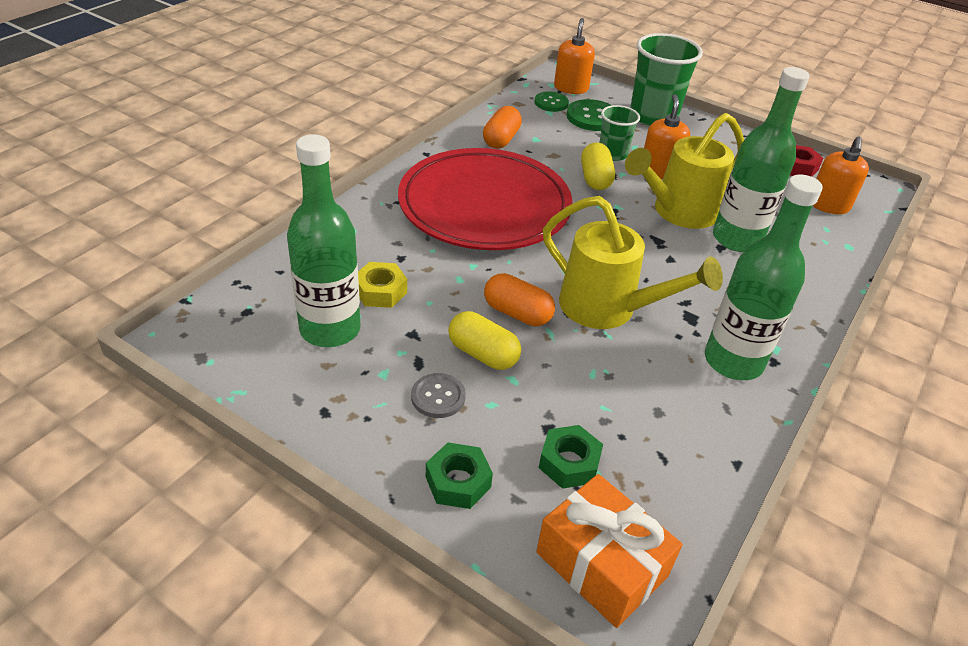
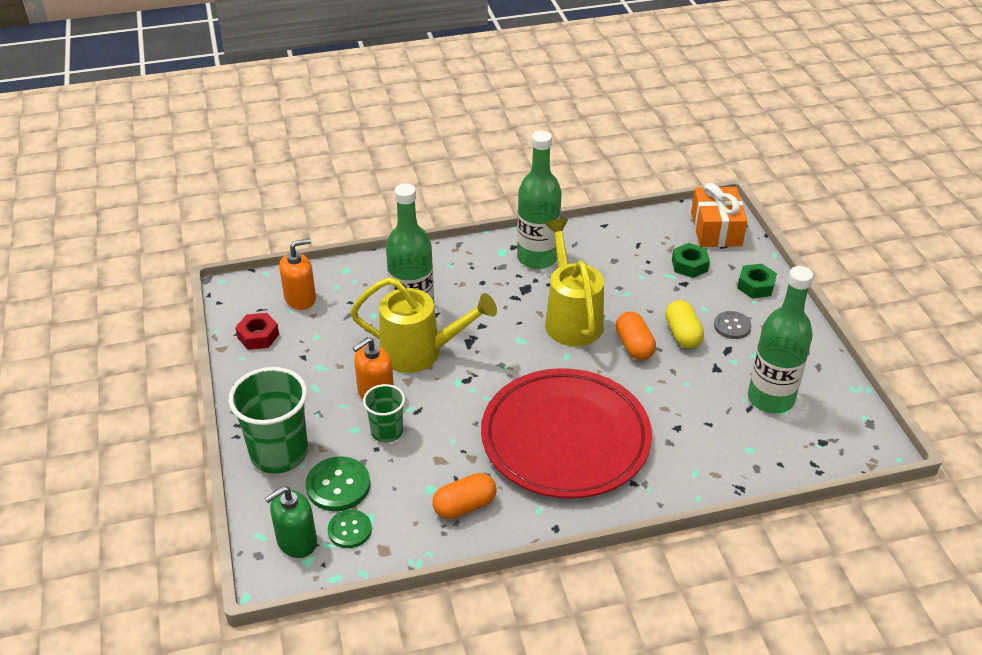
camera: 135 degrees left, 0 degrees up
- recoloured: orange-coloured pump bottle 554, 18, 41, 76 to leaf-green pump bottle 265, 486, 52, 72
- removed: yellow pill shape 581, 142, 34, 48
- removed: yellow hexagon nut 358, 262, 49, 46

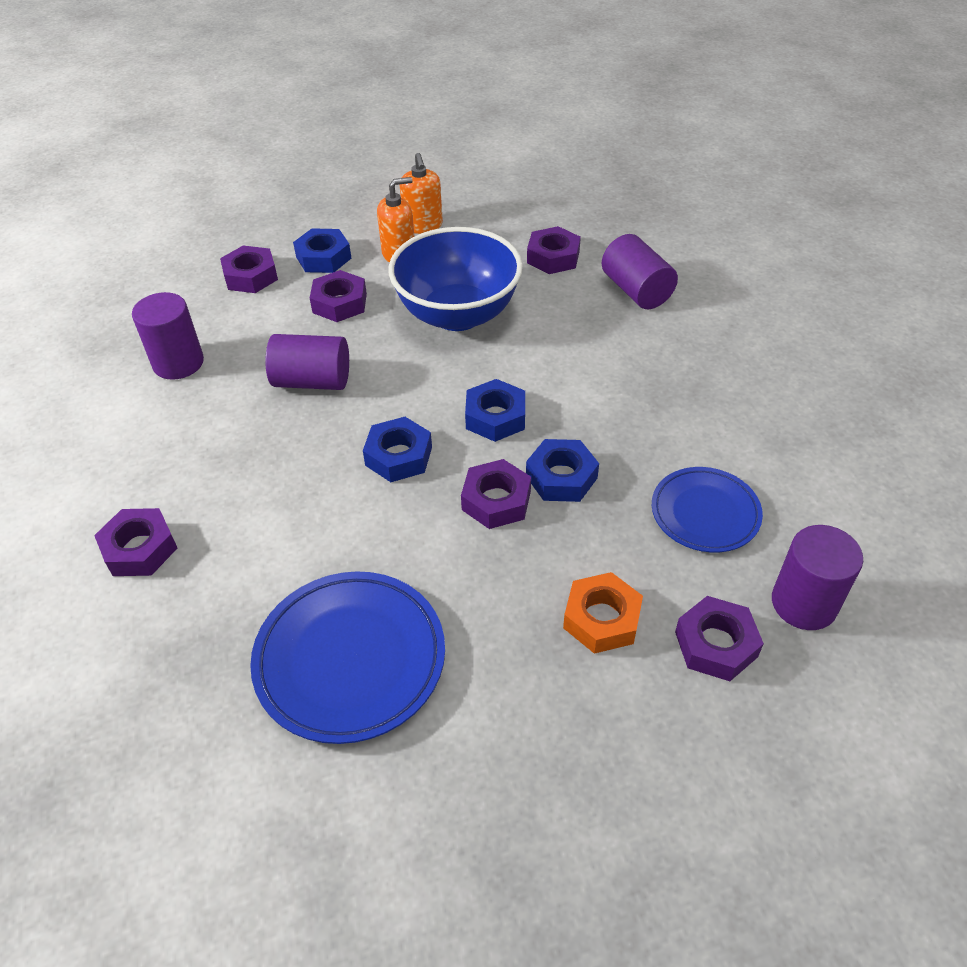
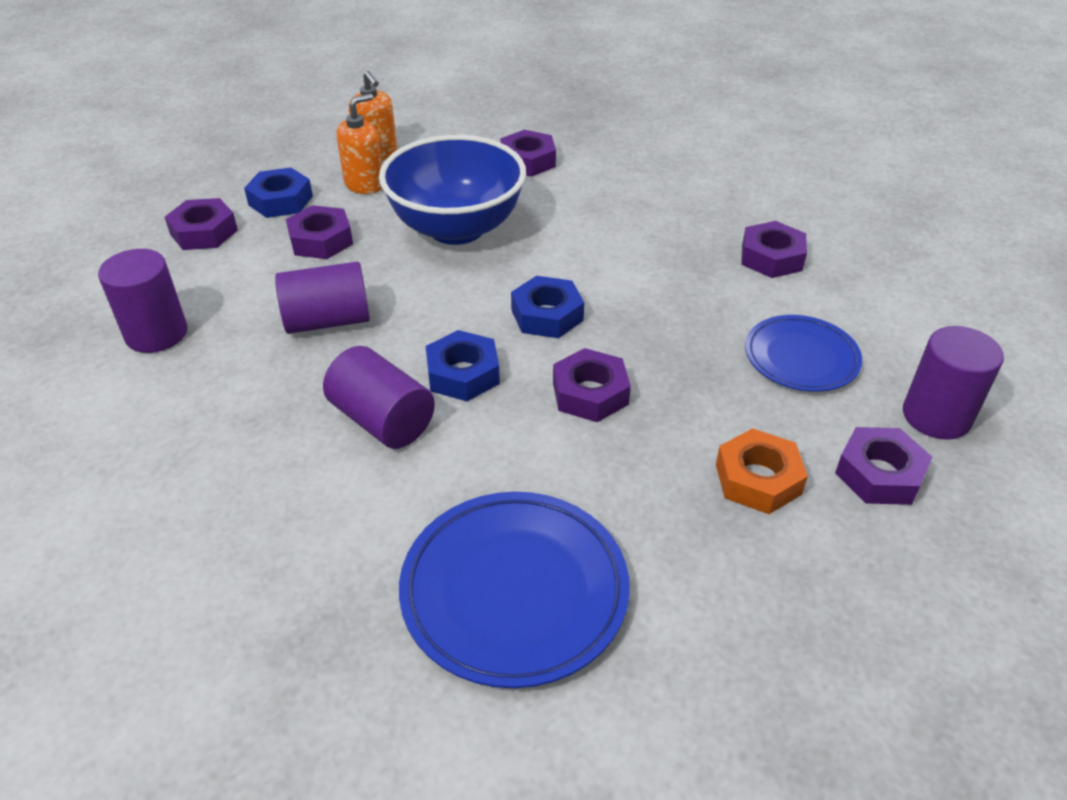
camera: 20 degrees left, 5 degrees down
- moved: purple cylinder 602, 234, 76, 75 to 323, 346, 112, 103
- removed: cobalt hexagon nut 526, 439, 73, 63
- moved: purple hexagon nut 94, 508, 83, 68 to 741, 221, 66, 57

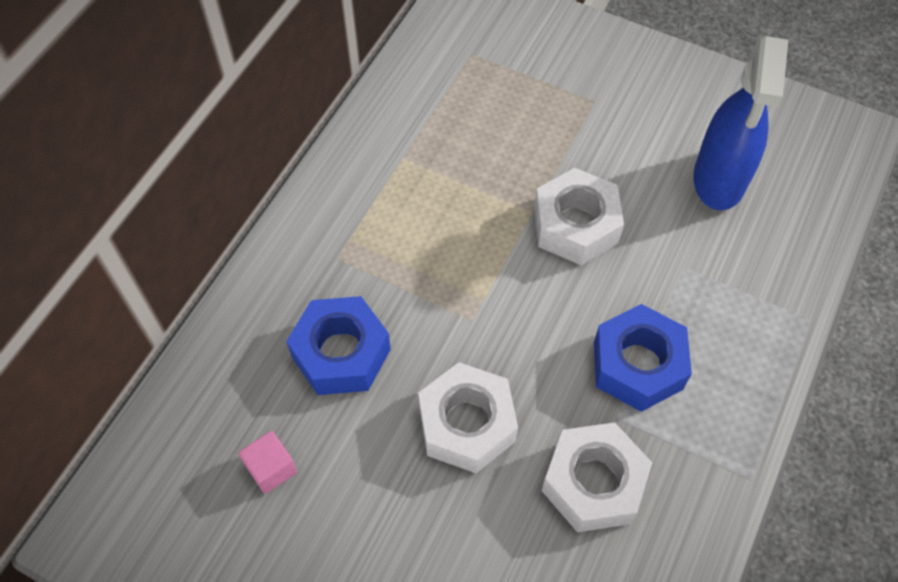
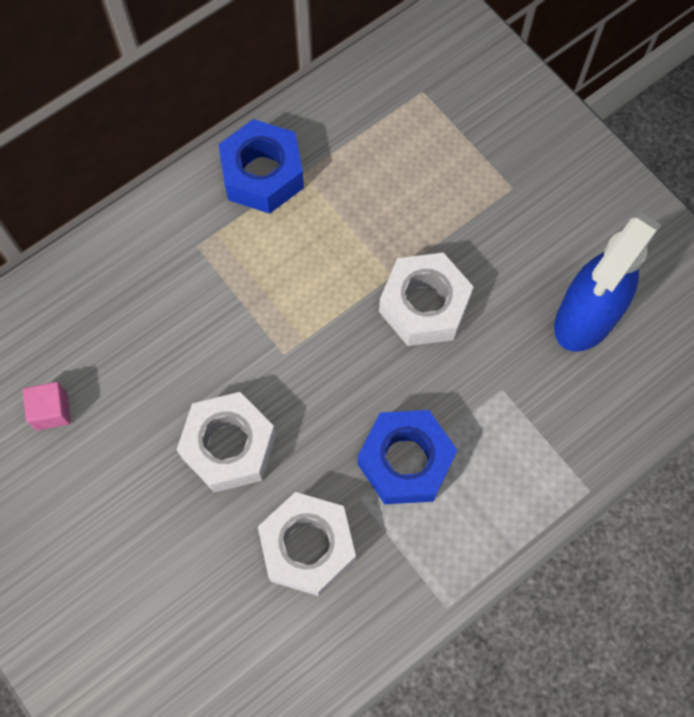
camera: 25 degrees right, 10 degrees up
- moved: cobalt hexagon nut 286, 296, 105, 99 to 218, 119, 86, 95

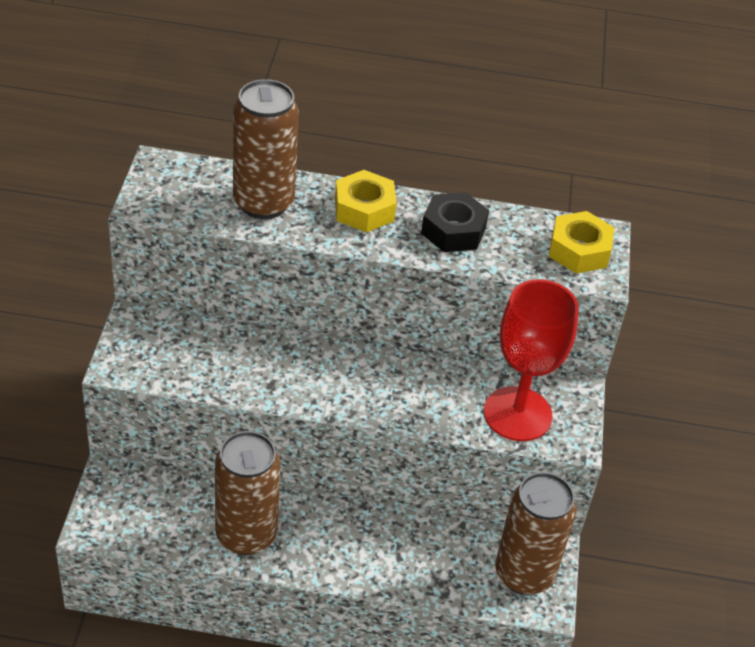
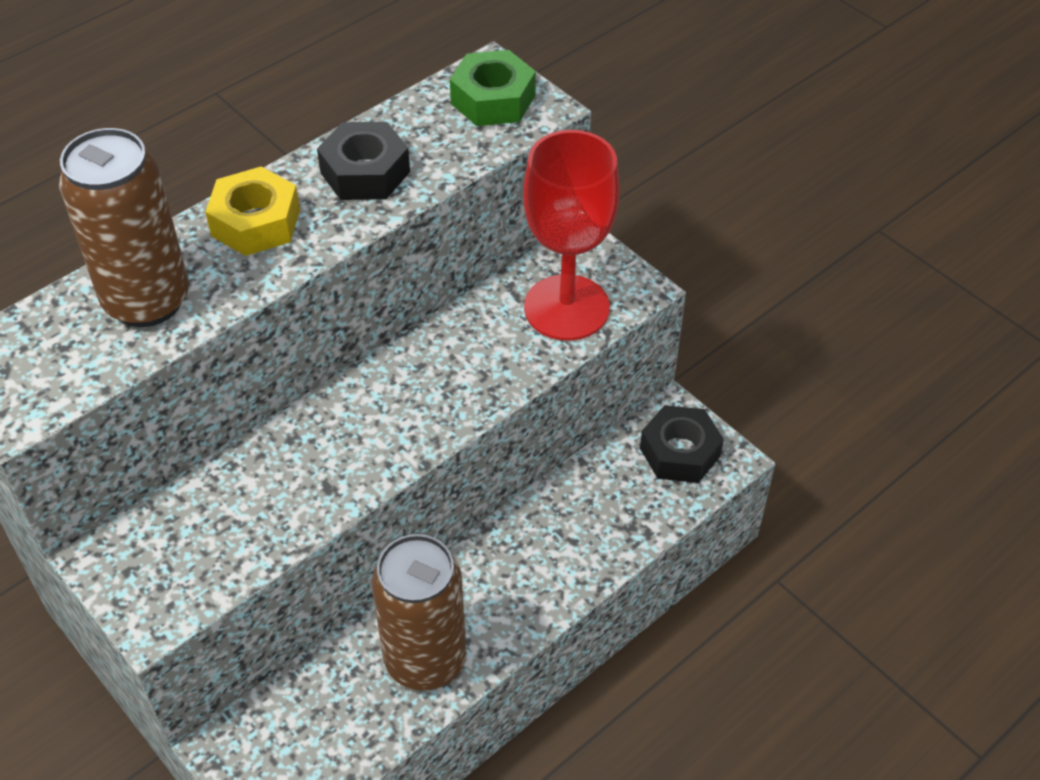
camera: 45 degrees left, 5 degrees up
- recoloured: yellow hexagon nut 549, 211, 66, 63 to leaf-green hexagon nut 450, 50, 86, 76
- replaced: russet can 495, 472, 81, 123 to black hexagon nut 640, 405, 84, 78

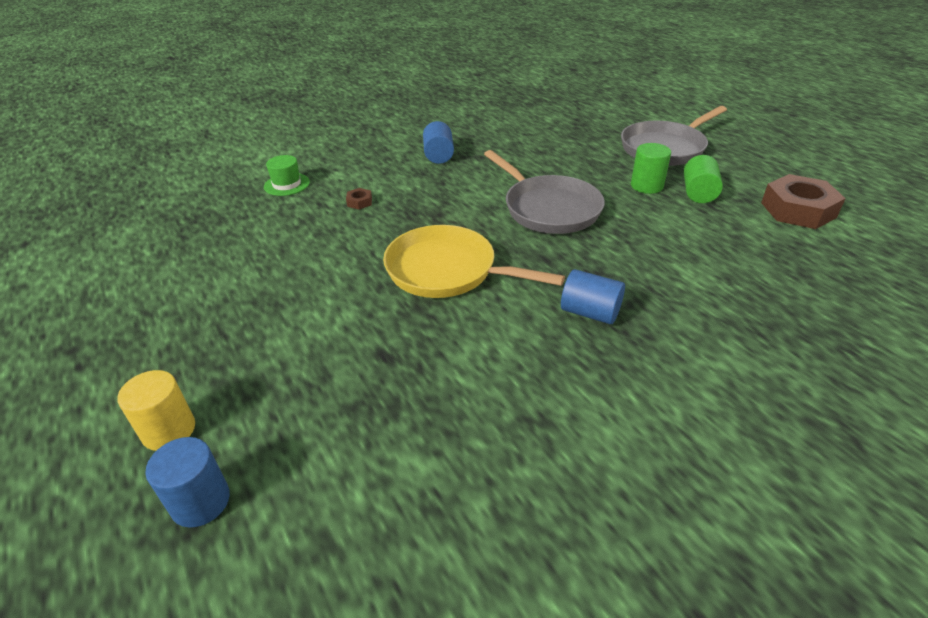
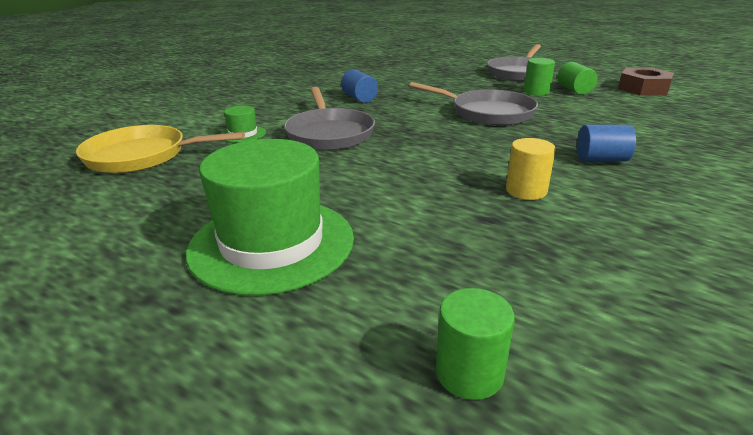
camera: 25 degrees left, 10 degrees down
- replaced: russet hexagon nut 346, 188, 26, 22 to gray skillet 284, 87, 91, 63
- moved: yellow skillet 383, 225, 182, 73 to 76, 125, 169, 48
- moved: yellow cylinder 117, 370, 78, 81 to 506, 138, 50, 62
- recoloured: cobalt cylinder 145, 437, 85, 91 to leaf-green cylinder 436, 288, 79, 112
- added: leaf-green top hat 186, 139, 168, 157

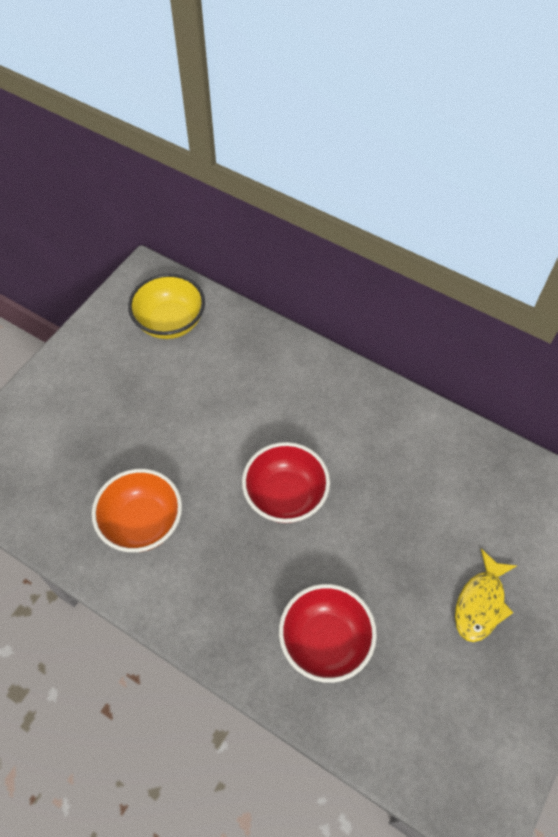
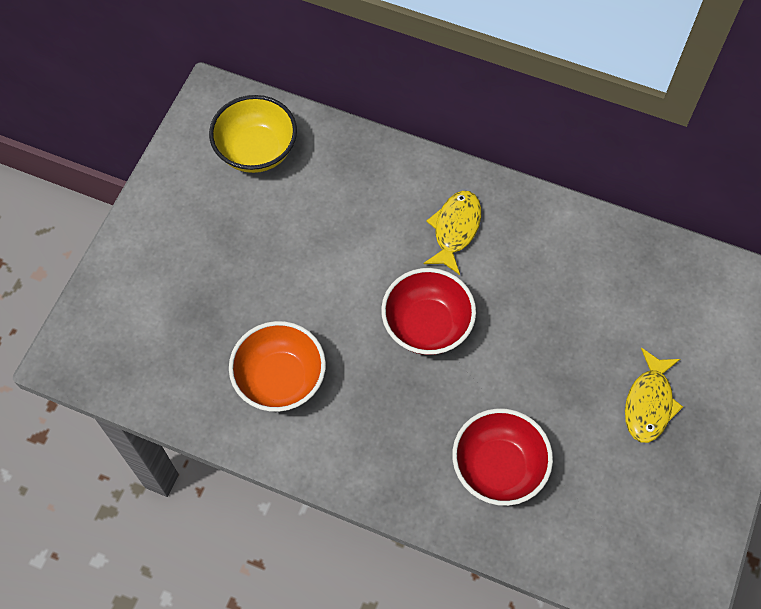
camera: 10 degrees left, 5 degrees up
- added: yellow fish 423, 191, 58, 84

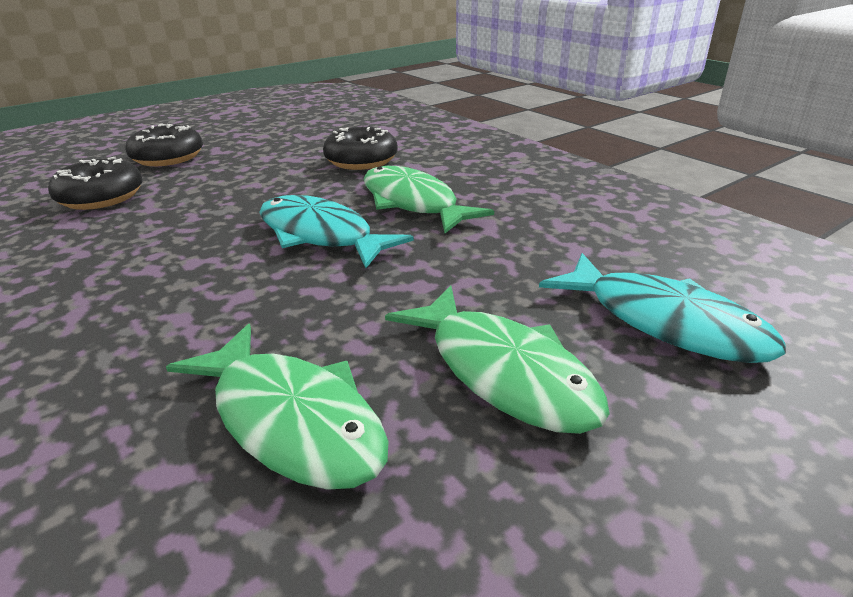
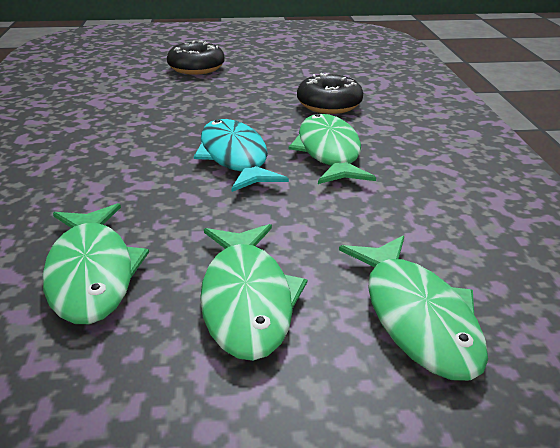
camera: 30 degrees right, 0 degrees up
- removed: black donut 48, 157, 95, 53
- recoloured: turquoise fish 539, 253, 247, 110 to leaf-green fish 339, 235, 149, 146

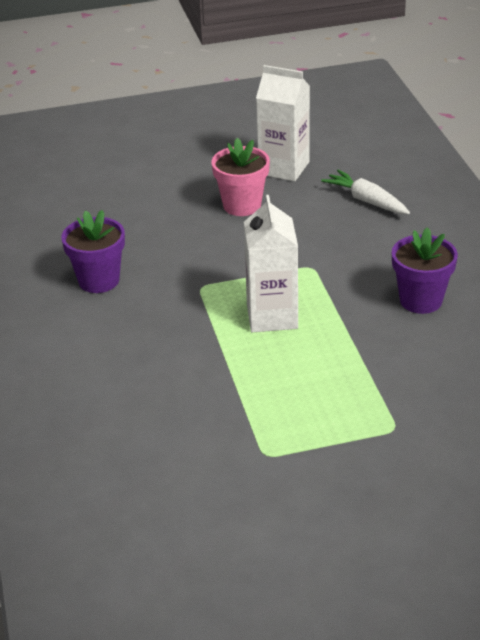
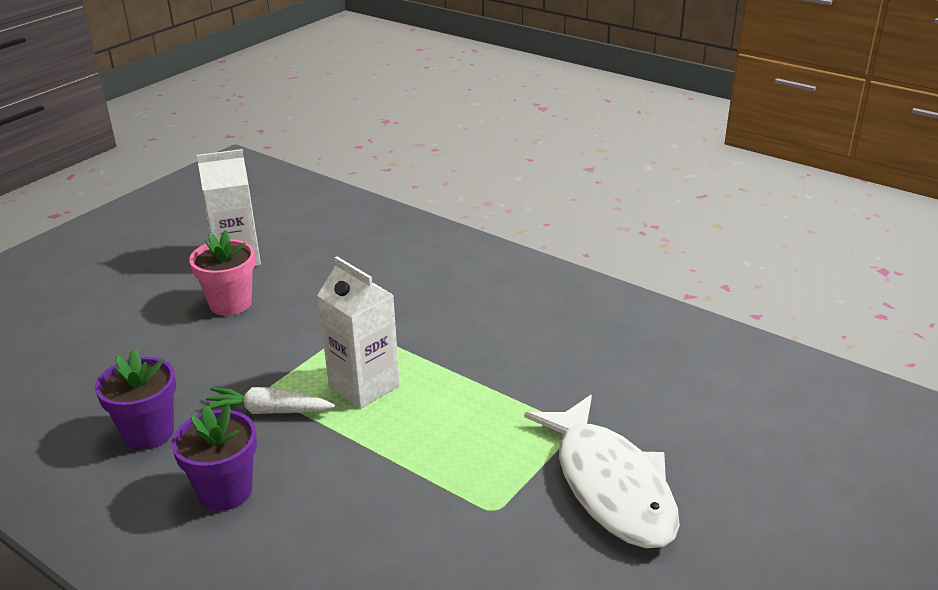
camera: 40 degrees left, 5 degrees down
- moved: white toy carrot 321, 170, 89, 44 to 201, 387, 134, 27
- moved: purple plant pot 392, 227, 66, 87 to 171, 405, 86, 106
- added: white fish 524, 395, 156, 153

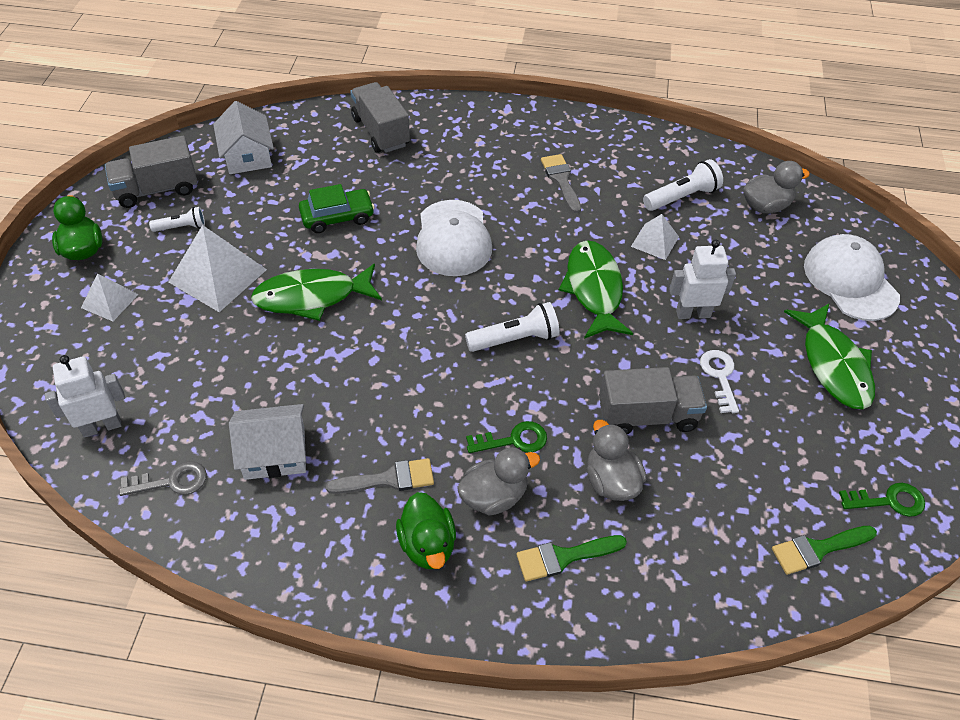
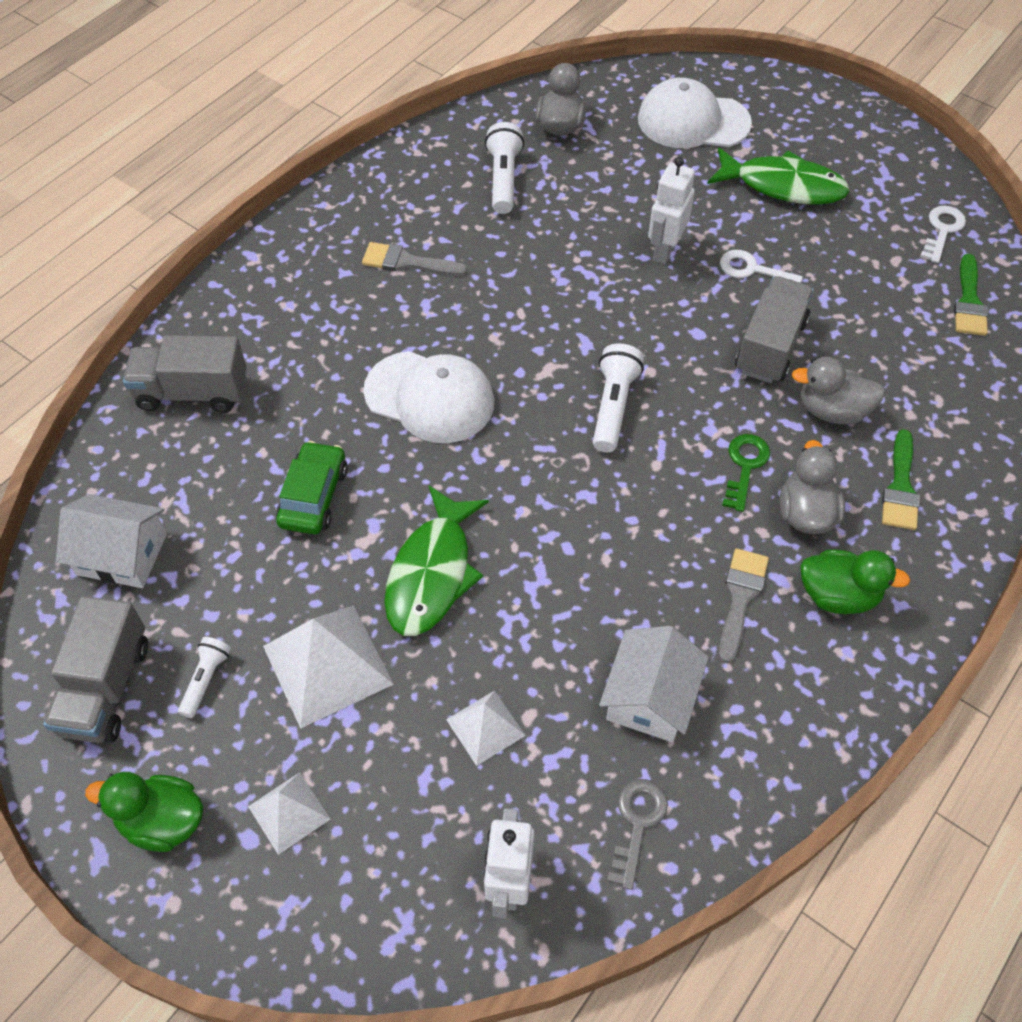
camera: 60 degrees left, 5 degrees up
- moved: white pyramid 631, 214, 48, 46 to 446, 691, 80, 75
- removed: leaf-green fish 559, 240, 74, 99
- recoloured: leaf-green latchkey 839, 483, 86, 34 to white latchkey 920, 206, 46, 57

